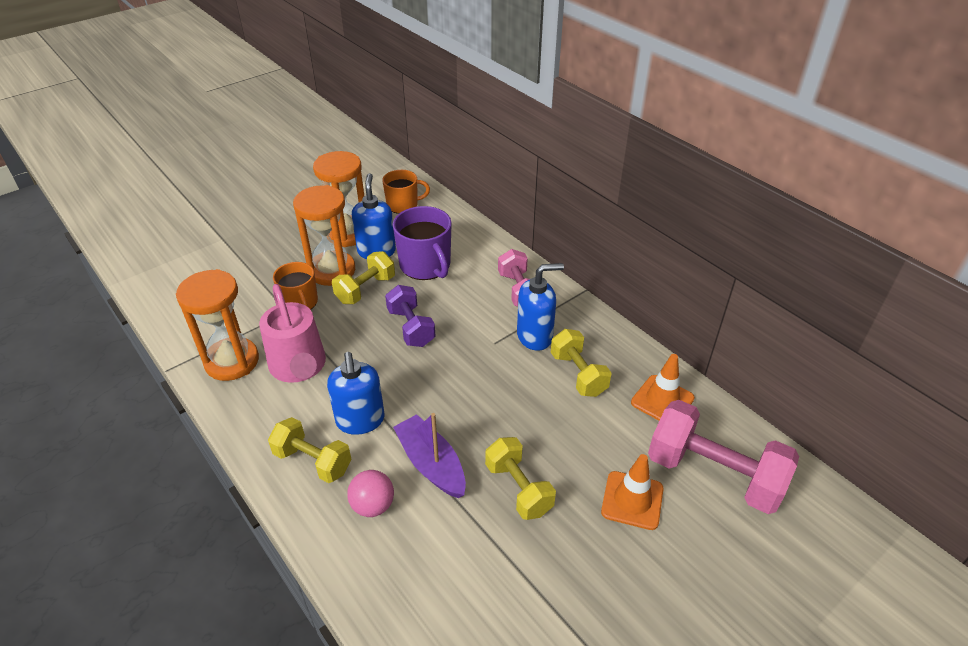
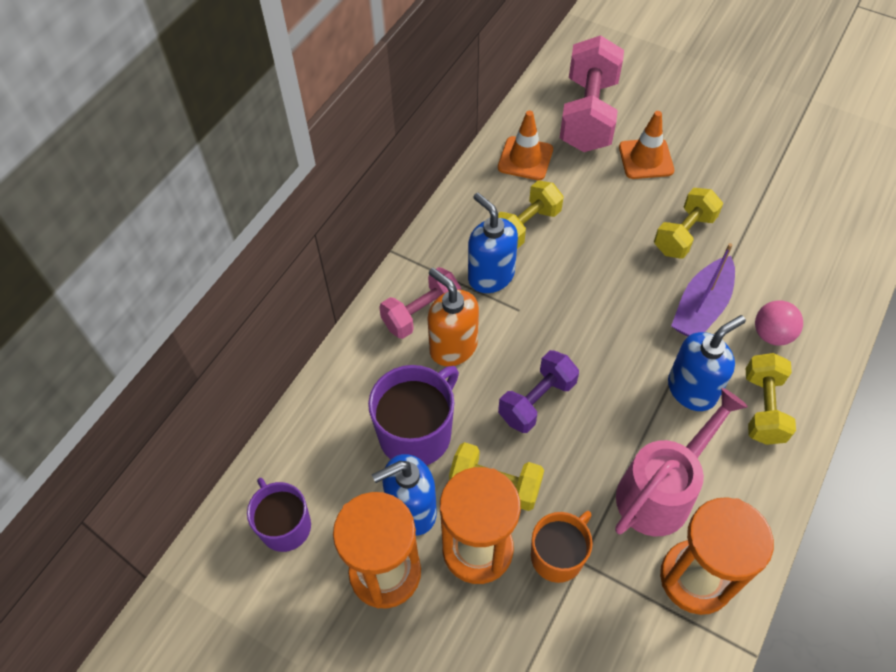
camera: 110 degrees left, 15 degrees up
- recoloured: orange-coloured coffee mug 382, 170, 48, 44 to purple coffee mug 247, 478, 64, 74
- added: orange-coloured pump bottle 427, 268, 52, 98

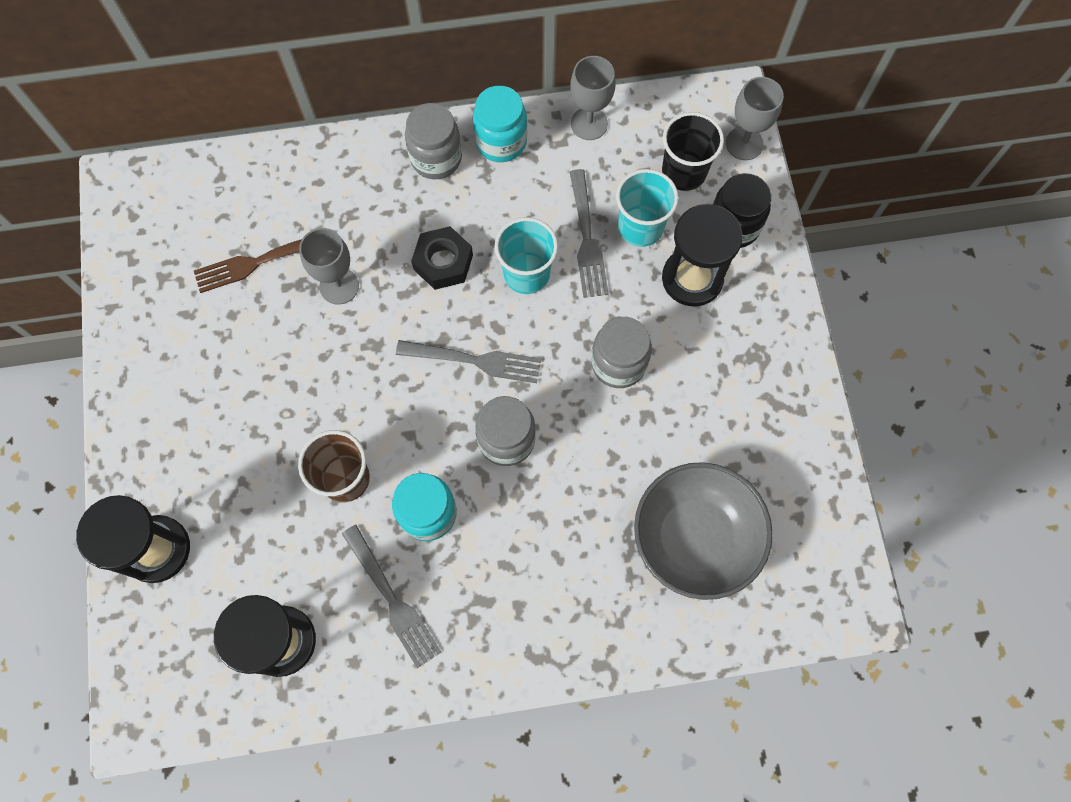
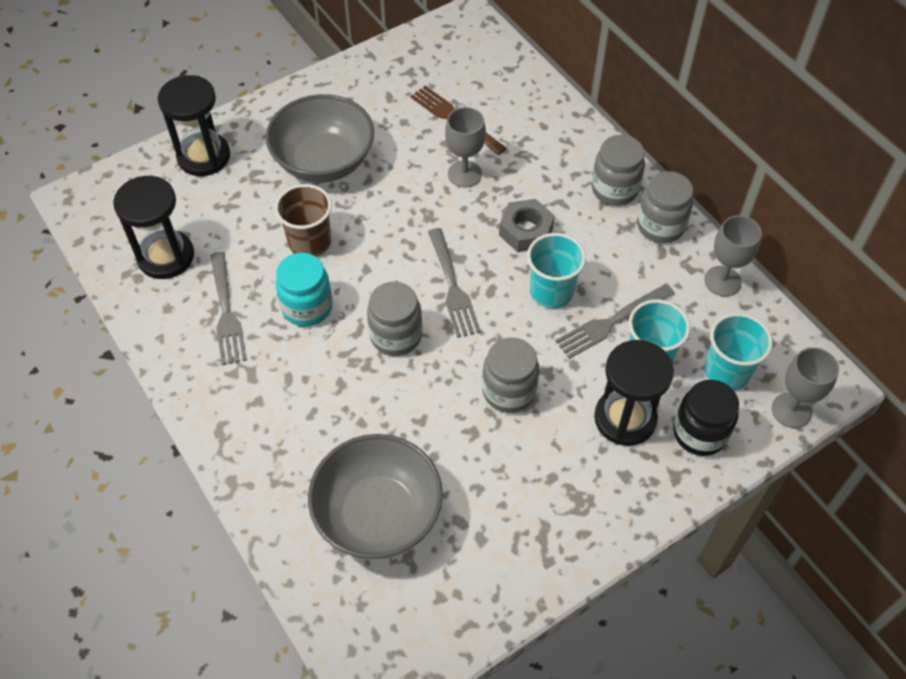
camera: 65 degrees right, 15 degrees down
- recoloured: turquoise preserve jar 473, 86, 54, 76 to gray preserve jar 637, 171, 56, 72
- recoloured: black tumbler 662, 112, 62, 79 to turquoise tumbler 705, 313, 68, 77
- recoloured: black hexagon nut 411, 226, 62, 64 to gray hexagon nut 499, 199, 56, 53
- turned: gray dinner fork 342, 525, 99, 143 = 210, 252, 37, 113 45 degrees counterclockwise
- added: gray bowl 266, 94, 108, 89

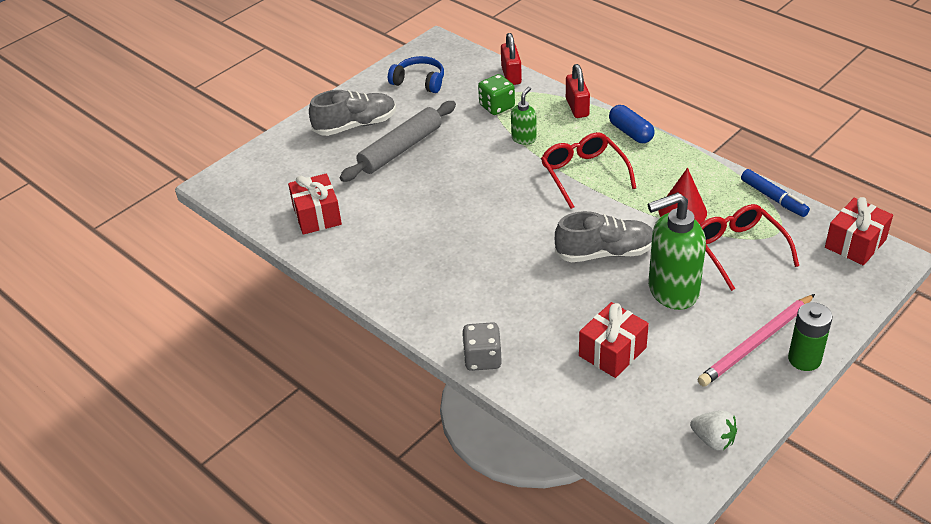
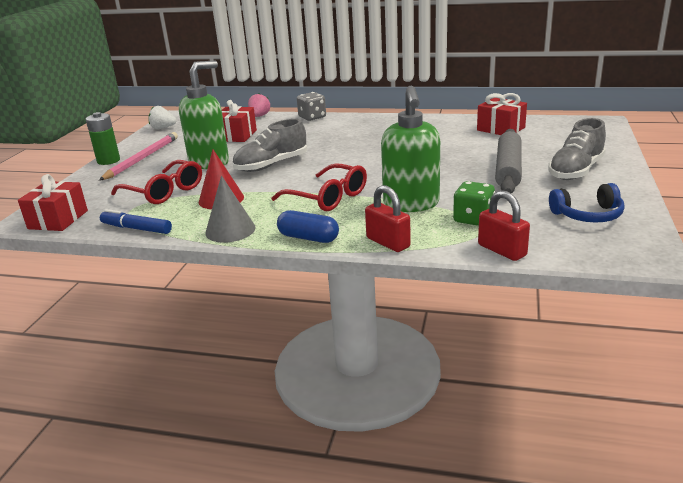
camera: 150 degrees right, 15 degrees down
- resized: leaf-green pump bottle 511, 87, 26, 58 = 381, 85, 59, 127 x1.99
- added: rose-pink strawberry 248, 93, 22, 24
- added: gray cone 205, 176, 51, 67

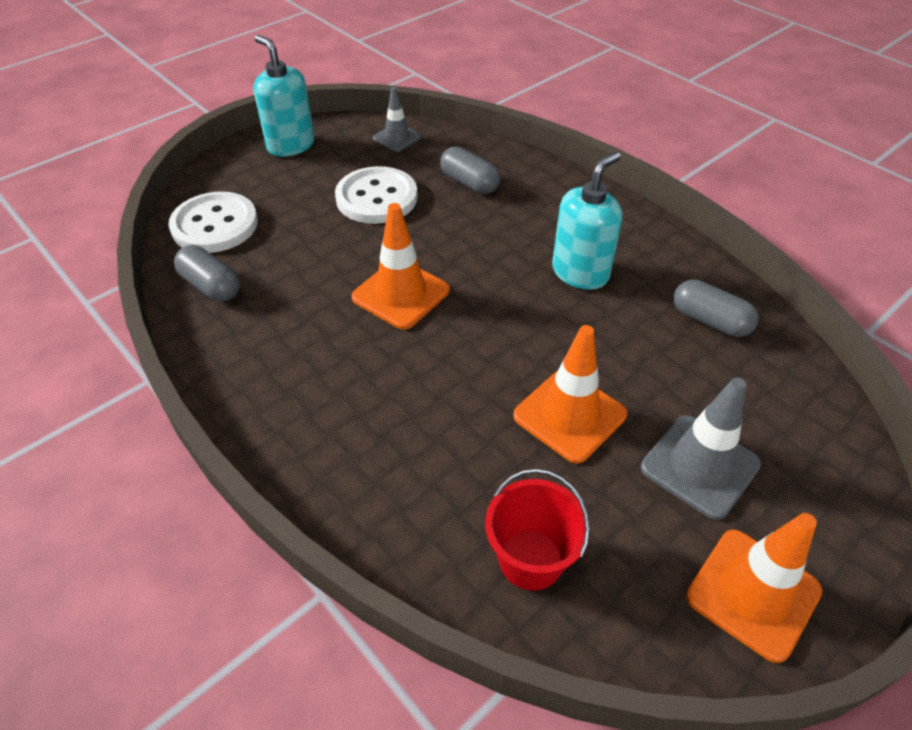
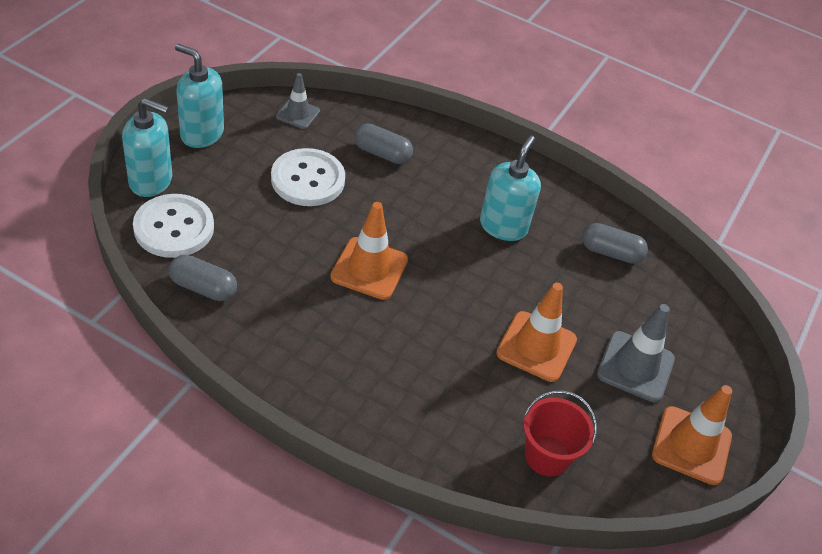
camera: 25 degrees left, 0 degrees up
- added: turquoise pump bottle 122, 98, 50, 99

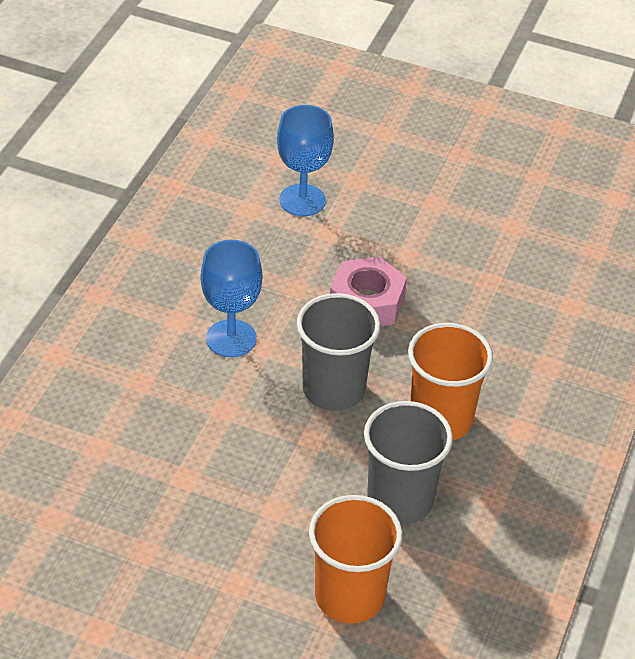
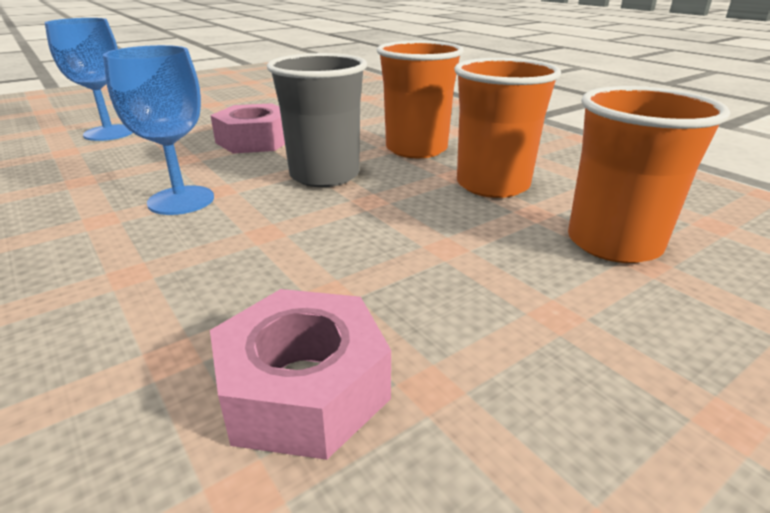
camera: 55 degrees left, 15 degrees down
- recoloured: gray tumbler 364, 401, 89, 123 to orange-coloured tumbler 454, 58, 107, 140
- added: rose-pink hexagon nut 210, 289, 181, 171

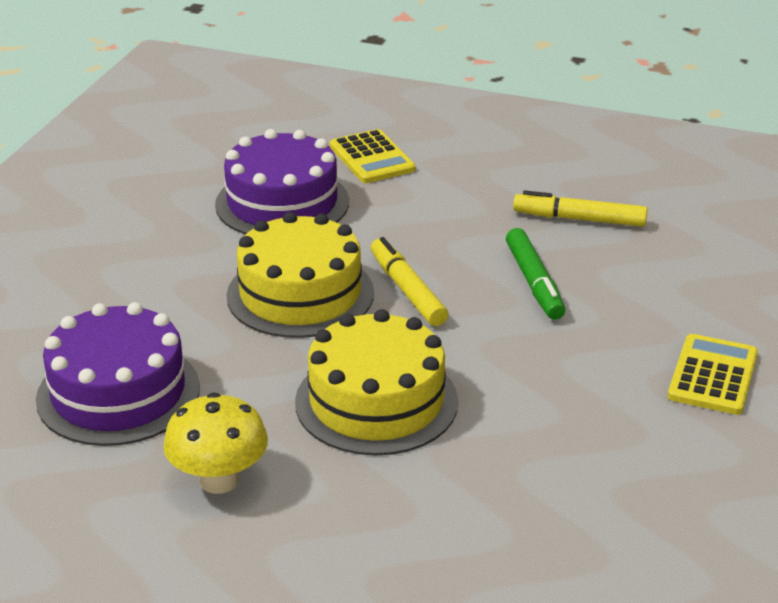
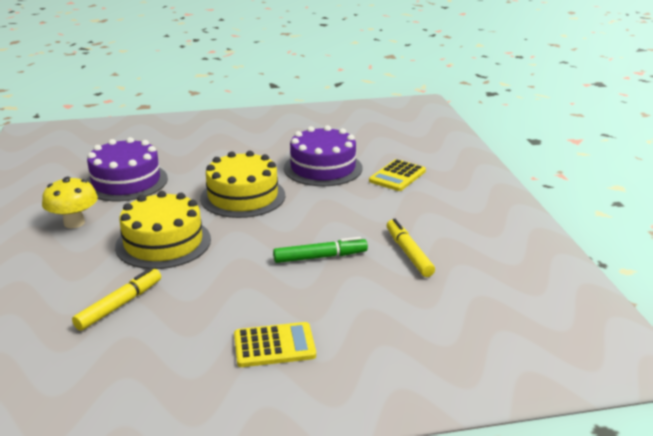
camera: 60 degrees right, 5 degrees down
- turned: leaf-green marker pen 506, 228, 59, 92 = 273, 237, 95, 26 150 degrees counterclockwise
- moved: yellow marker pen 371, 237, 77, 89 to 72, 268, 89, 63

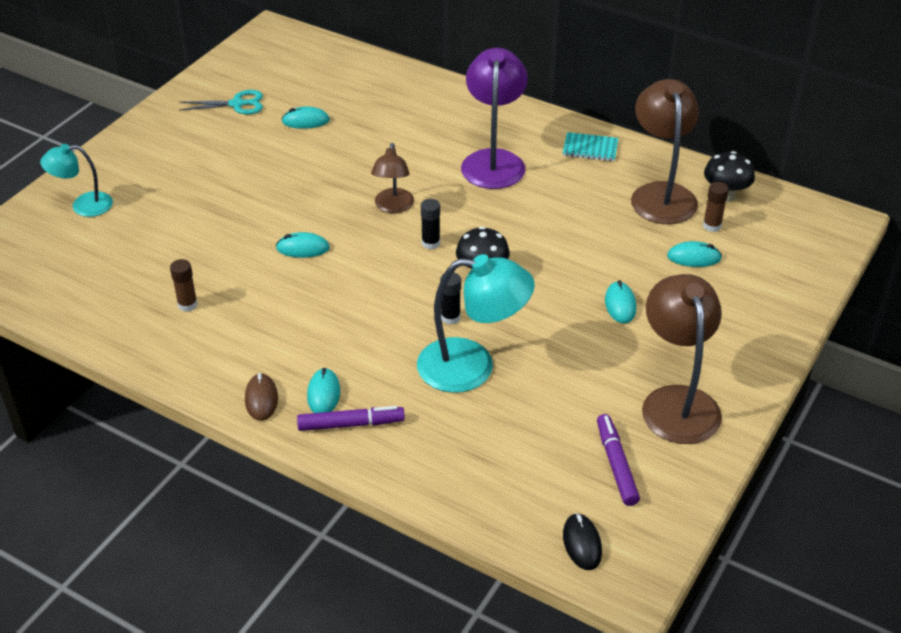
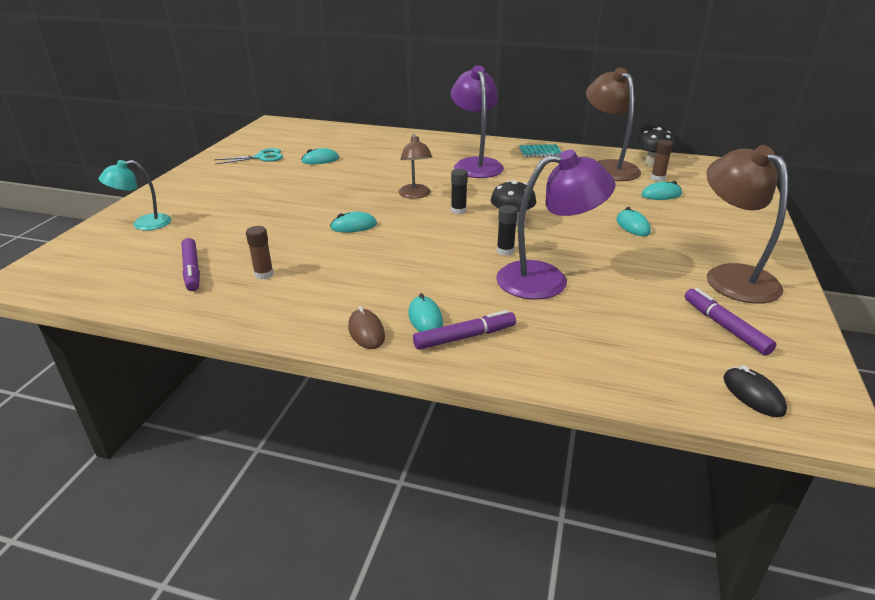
camera: 15 degrees left, 10 degrees down
- recoloured: turquoise reading lamp 417, 254, 118, 139 to purple reading lamp 496, 150, 120, 149
- added: purple marker pen 182, 238, 18, 53

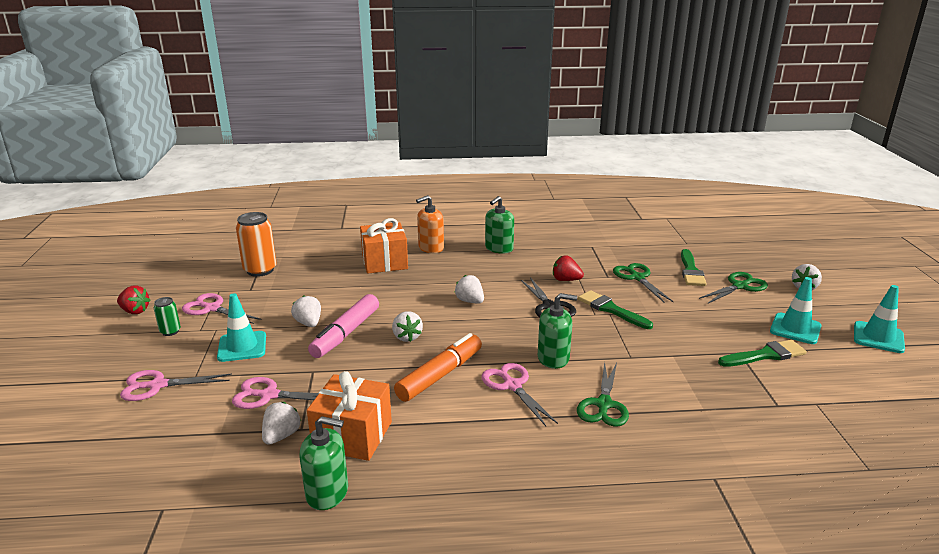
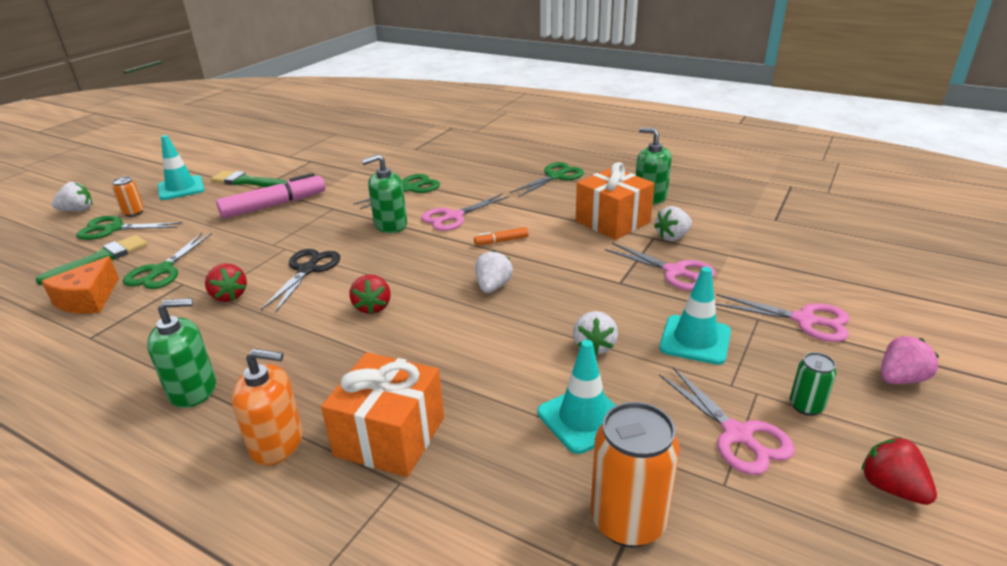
camera: 145 degrees left, 5 degrees up
- recoloured: white strawberry 454, 275, 30, 29 to crimson strawberry 349, 274, 42, 41
- moved: turquoise road cone 854, 285, 51, 68 to 537, 340, 79, 114
- removed: leaf-green paintbrush 578, 290, 75, 39
- turned: leaf-green pump bottle 538, 293, 39, 76 = 361, 154, 46, 79 60 degrees counterclockwise
- moved: rose-pink marker pen 308, 294, 71, 64 to 216, 173, 109, 46
- resized: orange-coloured marker pen 394, 333, 88, 69 = 474, 227, 54, 18 x0.47
- turned: rose-pink pair of scissors 481, 363, 77, 63 = 421, 194, 88, 37 45 degrees clockwise
- added: leaf-green pair of scissors 510, 162, 74, 35
- added: orange-coloured can 112, 177, 32, 40
- added: orange-coloured piece of cheese 41, 256, 78, 58
- added: rose-pink strawberry 881, 336, 58, 48

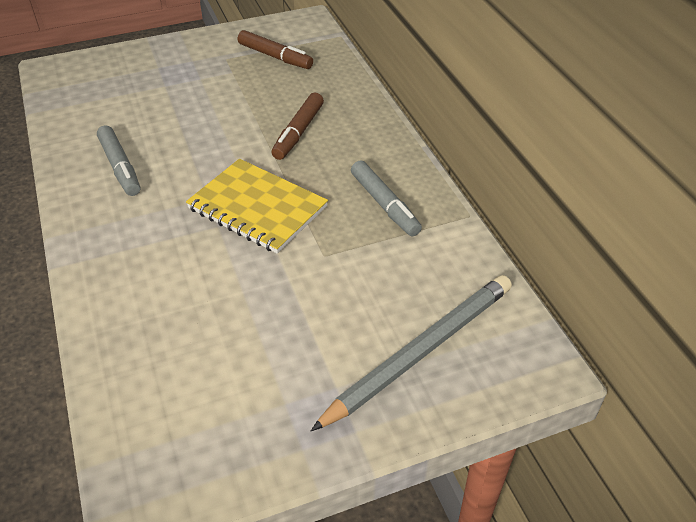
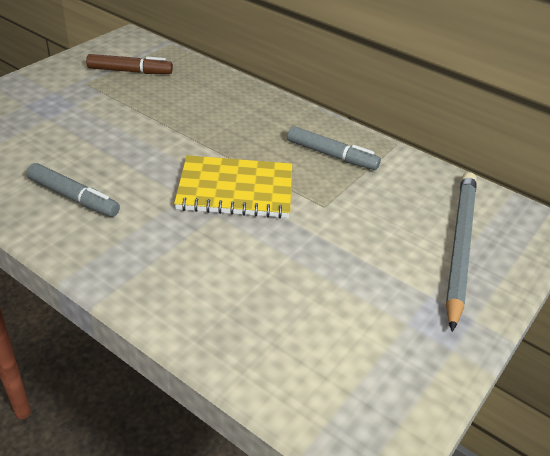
camera: 35 degrees left, 5 degrees down
- removed: russet marker pen 271, 93, 53, 67

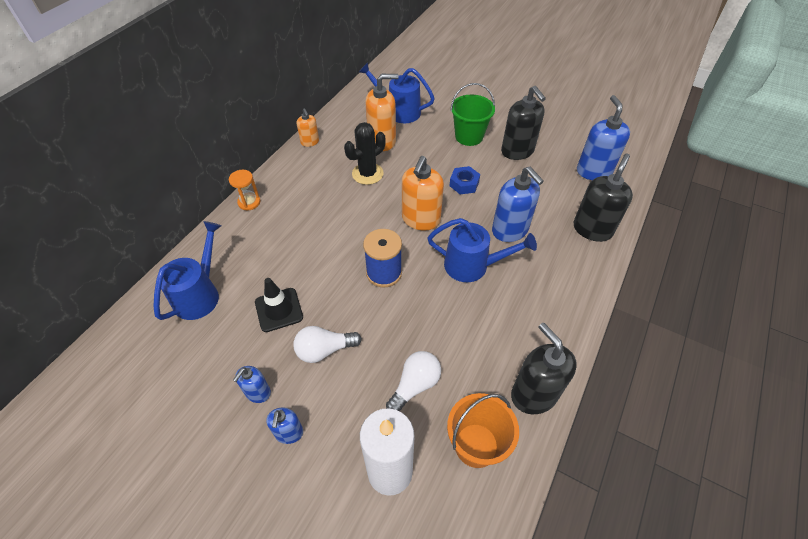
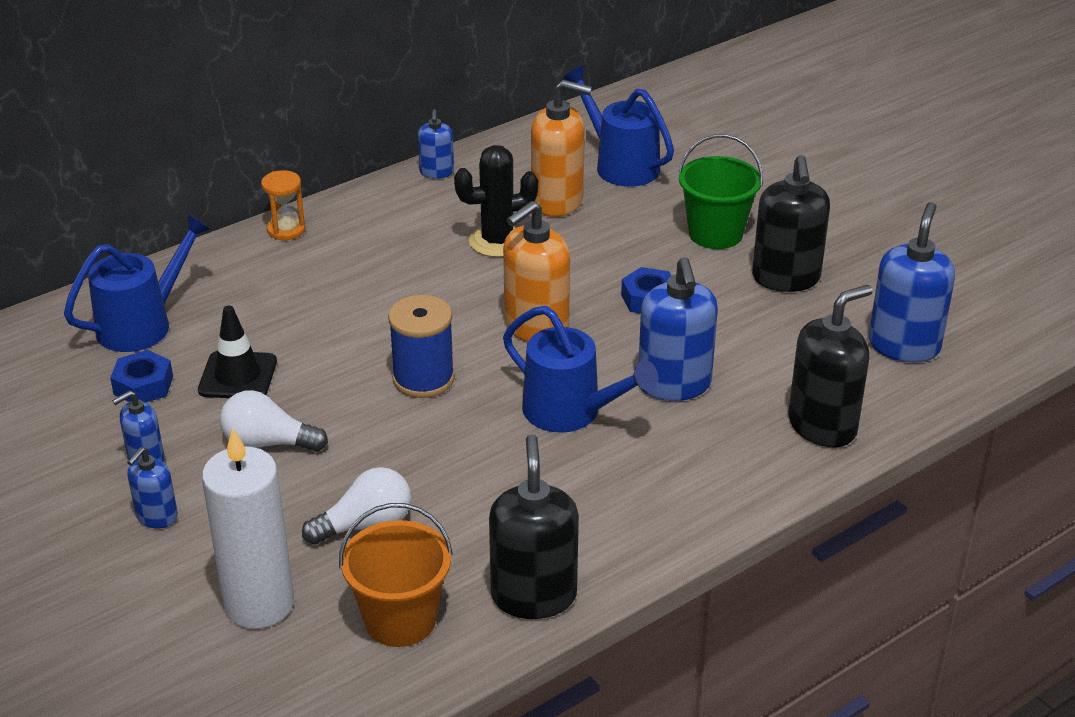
camera: 25 degrees right, 15 degrees down
- recoloured: orange-coloured pump bottle 297, 108, 22, 39 to cobalt pump bottle 418, 109, 36, 70
- added: cobalt hexagon nut 110, 350, 63, 53

